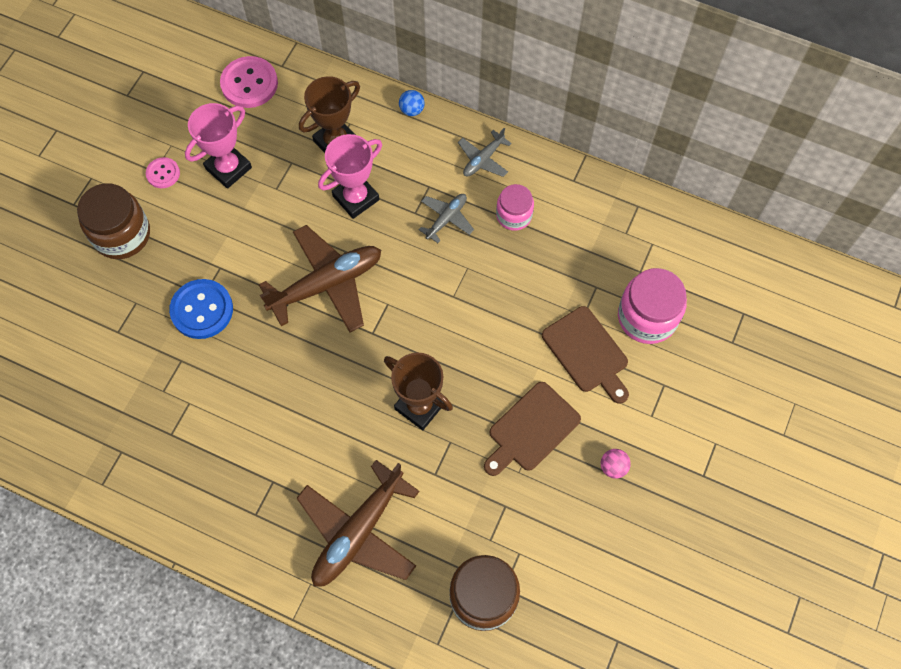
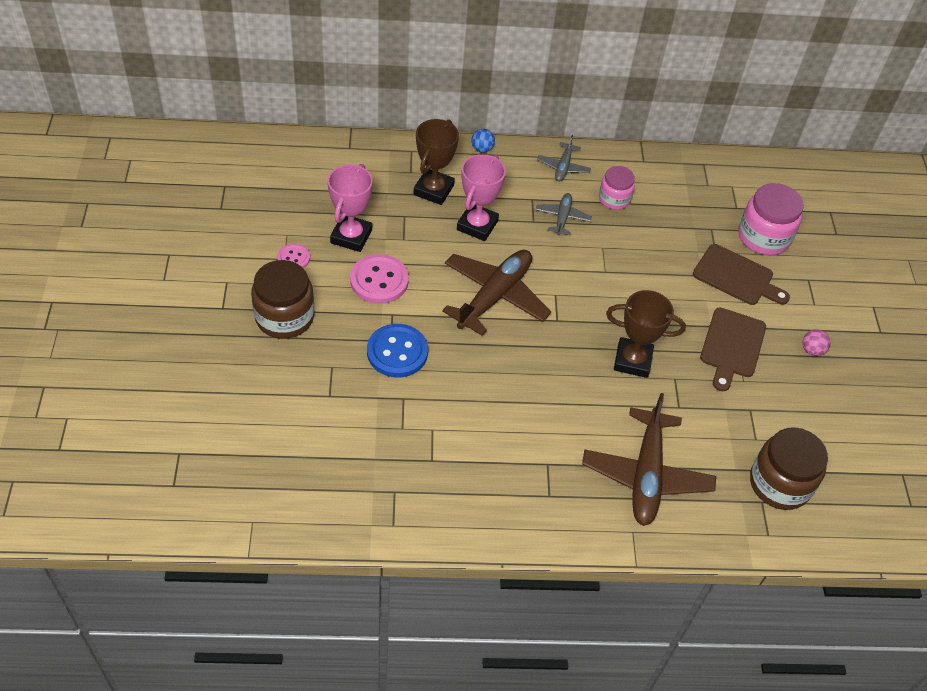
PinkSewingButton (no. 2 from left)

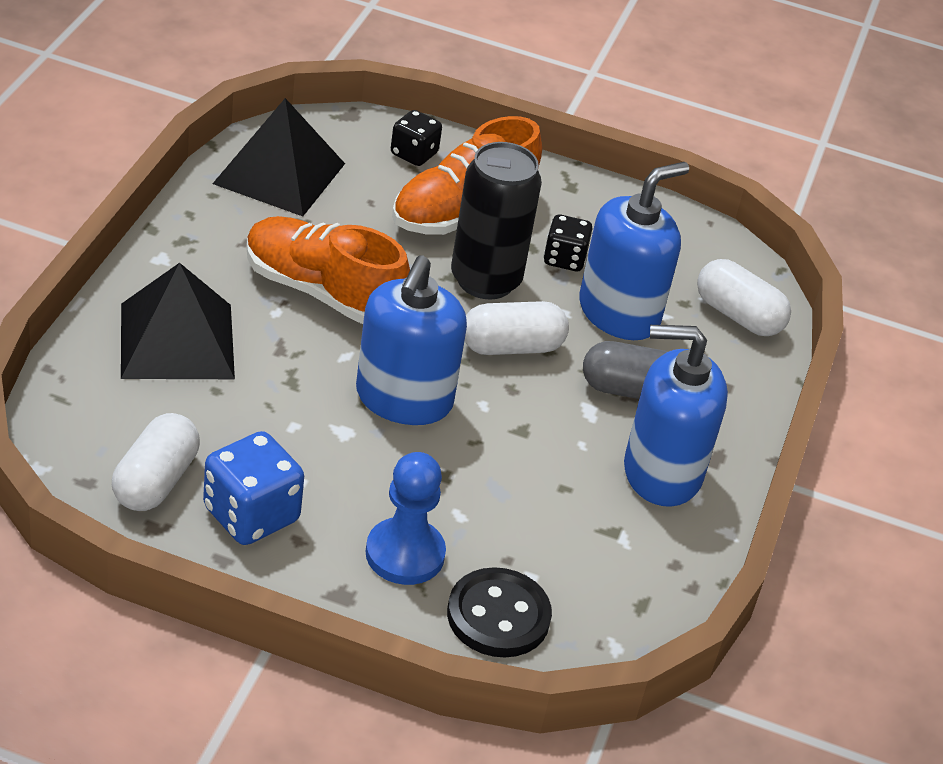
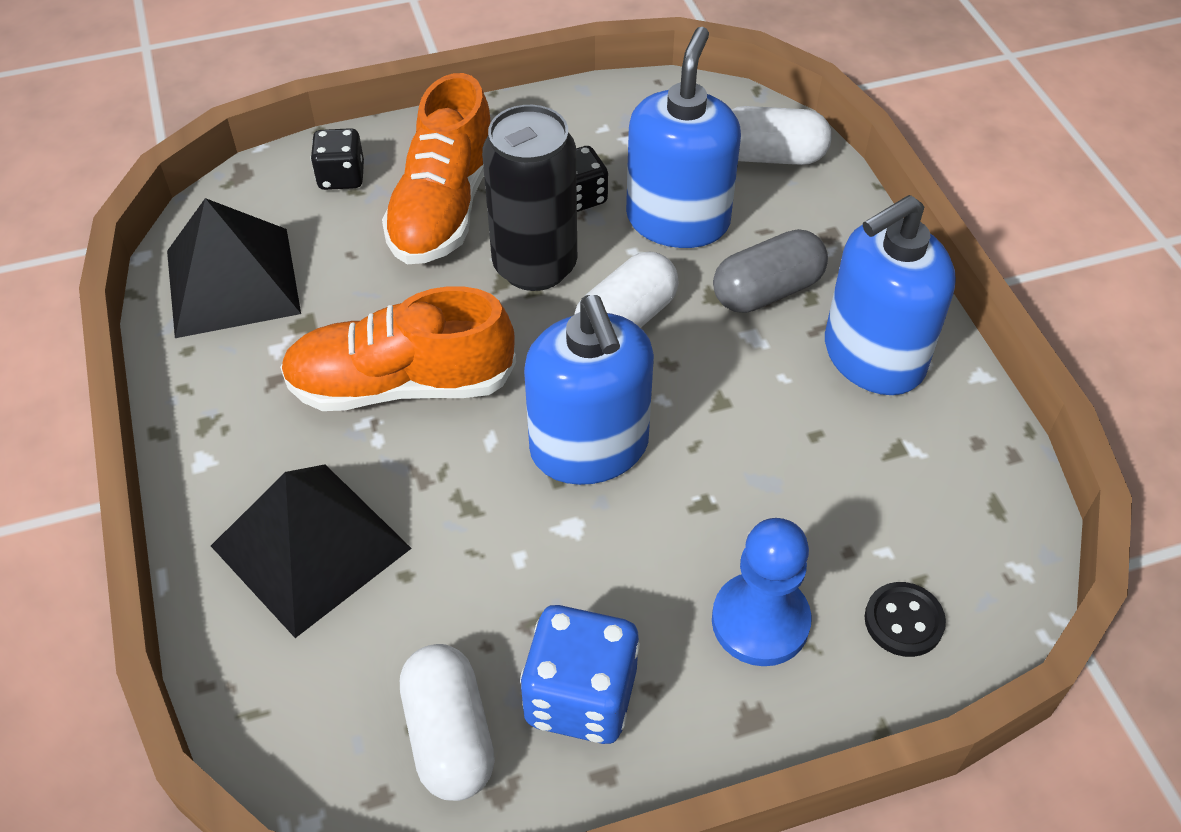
EbonySewingButton

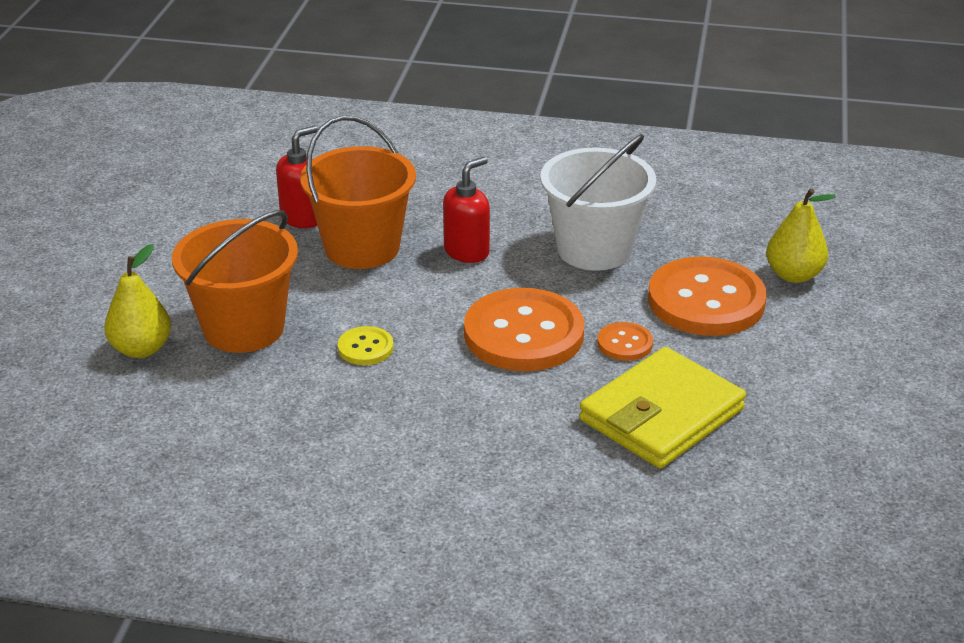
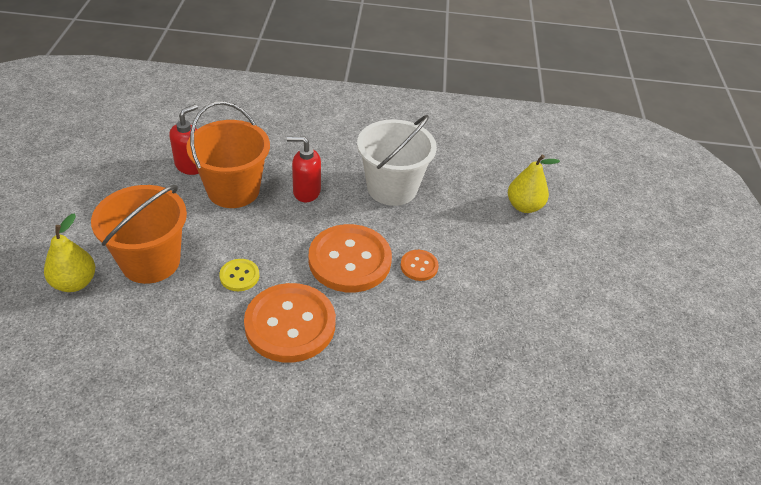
RedPumpBottle (no. 2 from left)
YellowBillfold
BrightOrangeSewingButton (no. 1 from left)

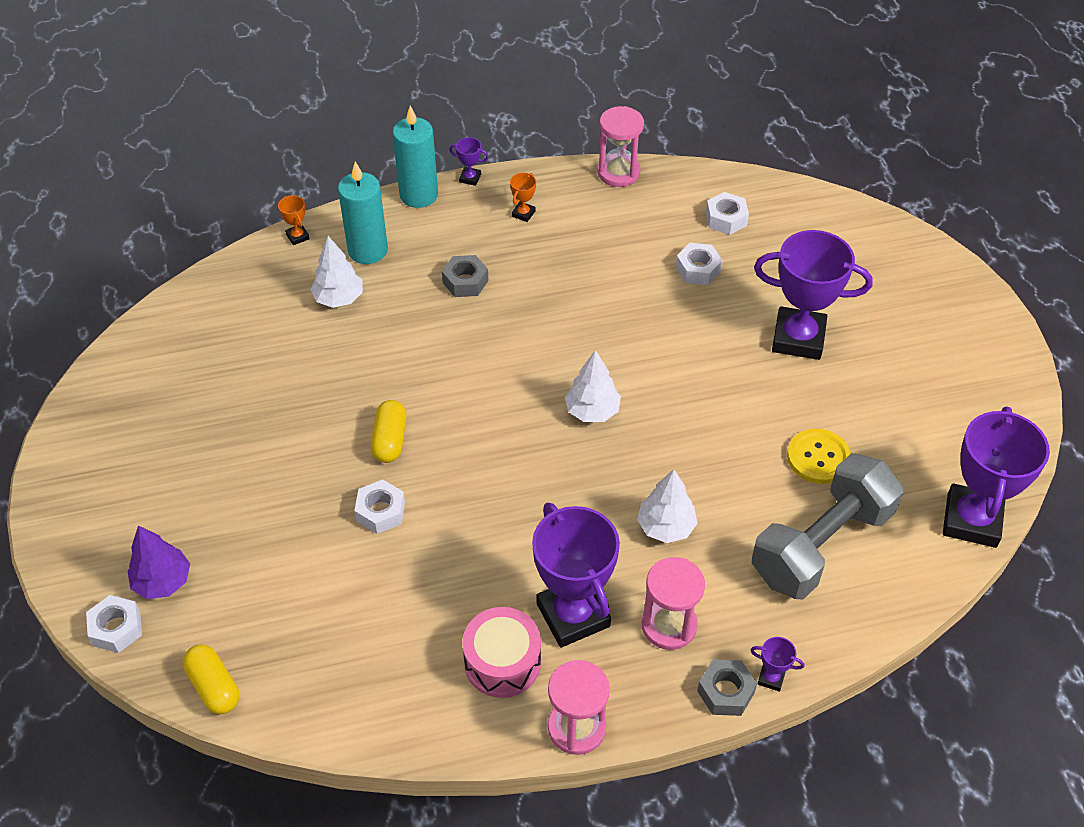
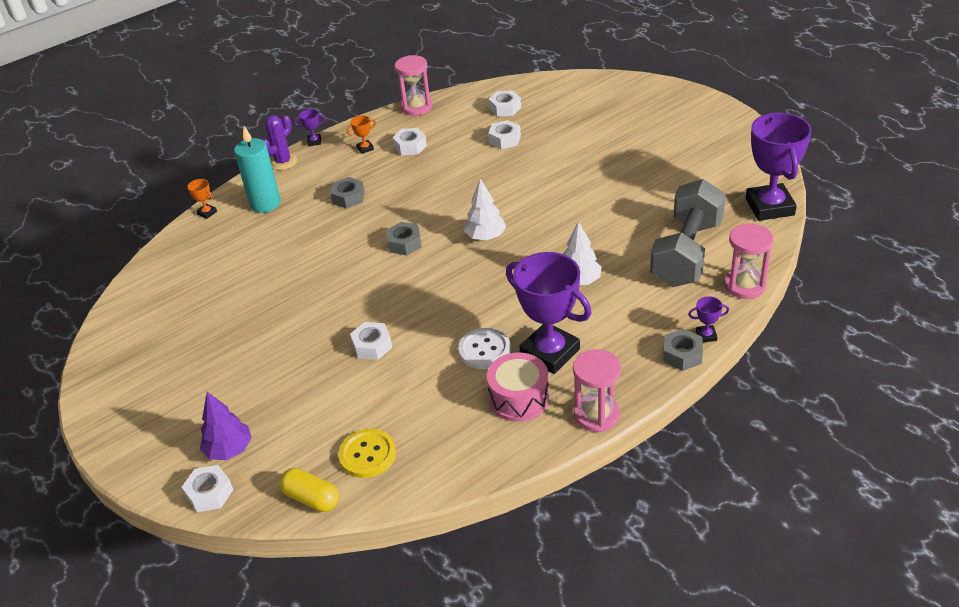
WhiteFirTree (no. 1 from left in the first image)
YellowPill (no. 2 from left in the first image)
VioletCactus
BrightOrangeTrophy (no. 2 from left)
PinkSandglass (no. 3 from left)
VioletTrophy (no. 4 from left in the first image)
YellowSewingButton
AshGreyNut (no. 2 from left)
WhiteNut (no. 3 from left)
WhiteSewingButton

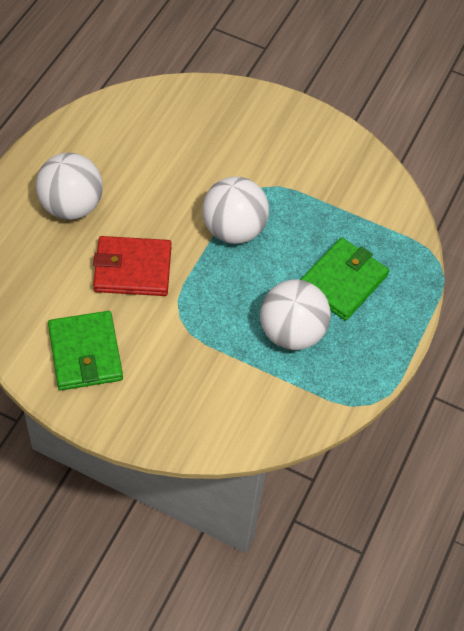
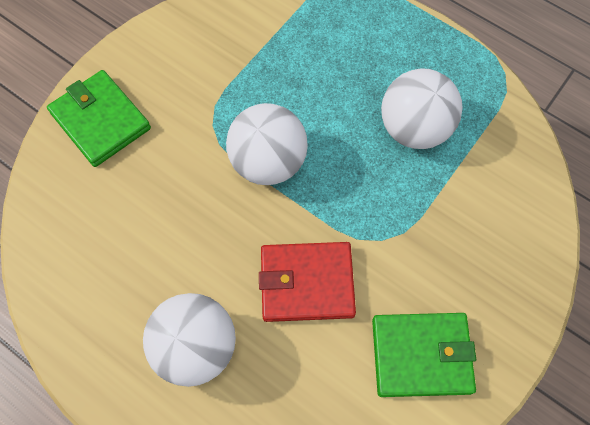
RedBillfold
GreenBillfold (no. 1 from left)

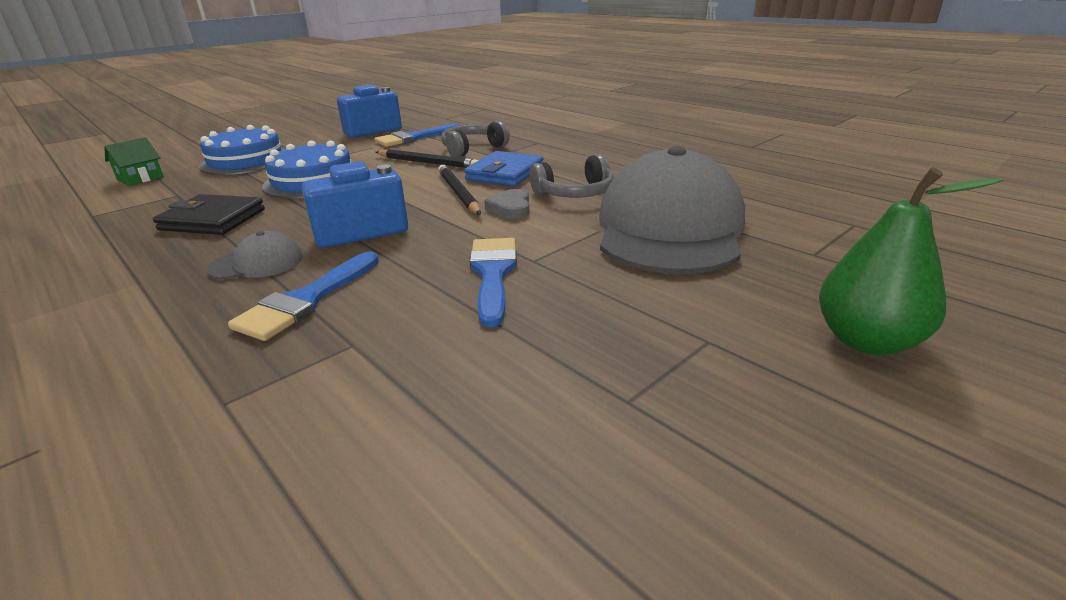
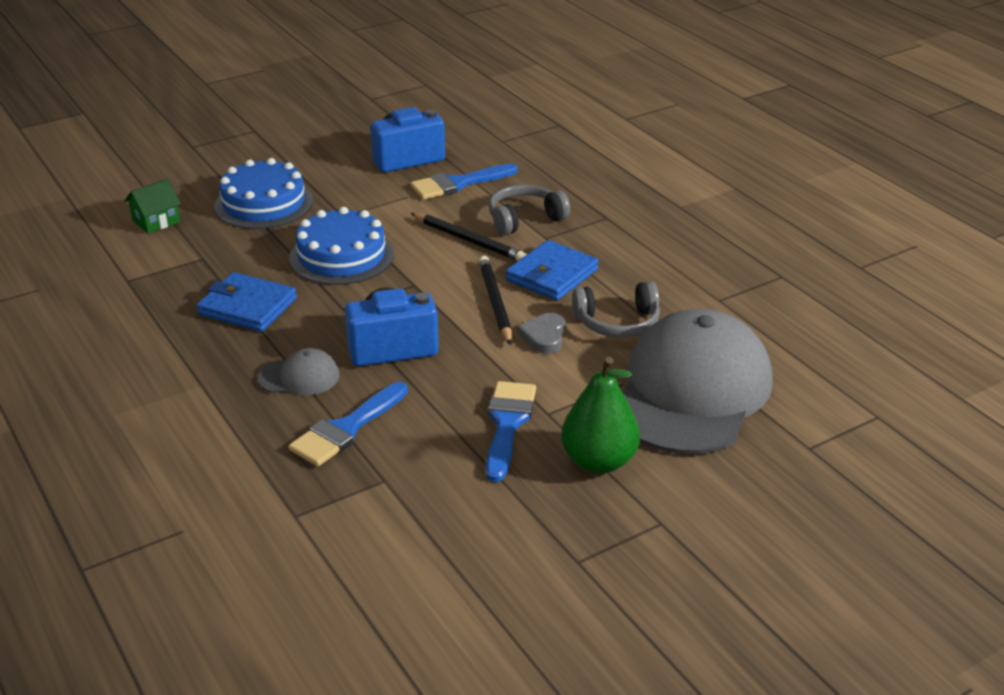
CobaltBillfold (no. 1 from left)
GreenToyPear

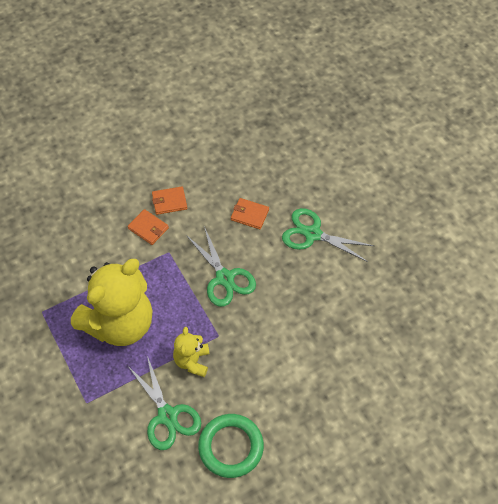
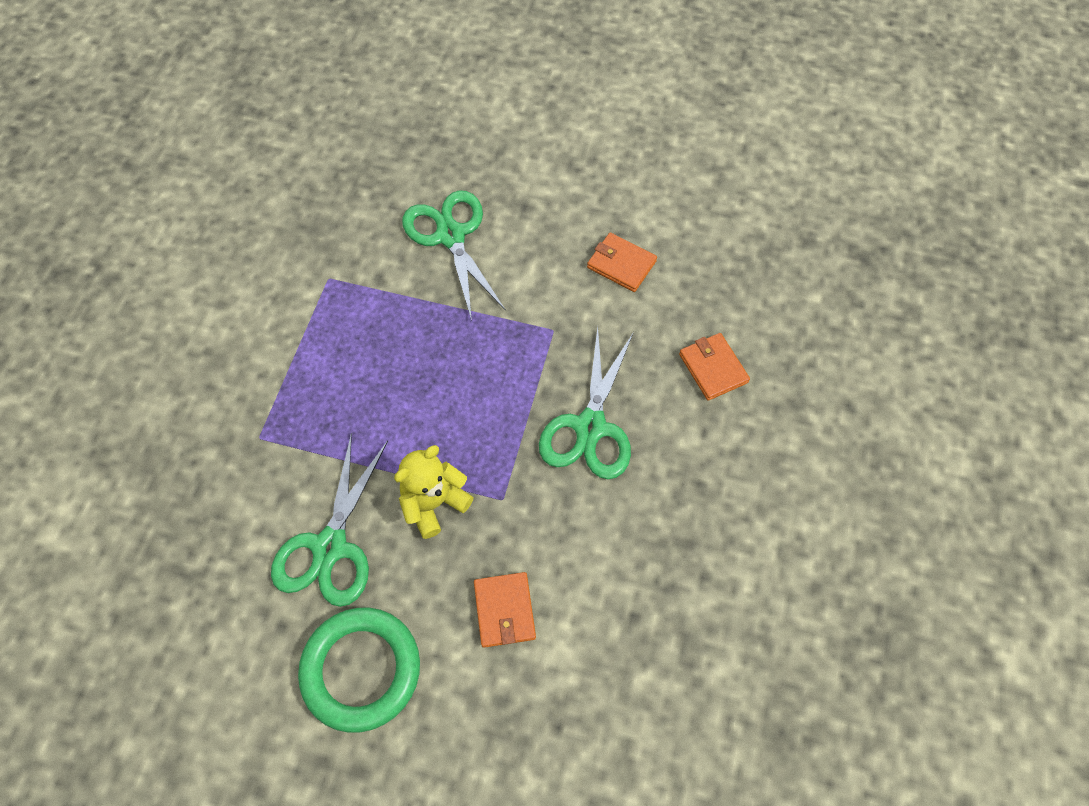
YellowTeddy (no. 1 from left in the first image)
BrightOrangeBillfold (no. 1 from left)
GreenPairOfScissors (no. 2 from left)

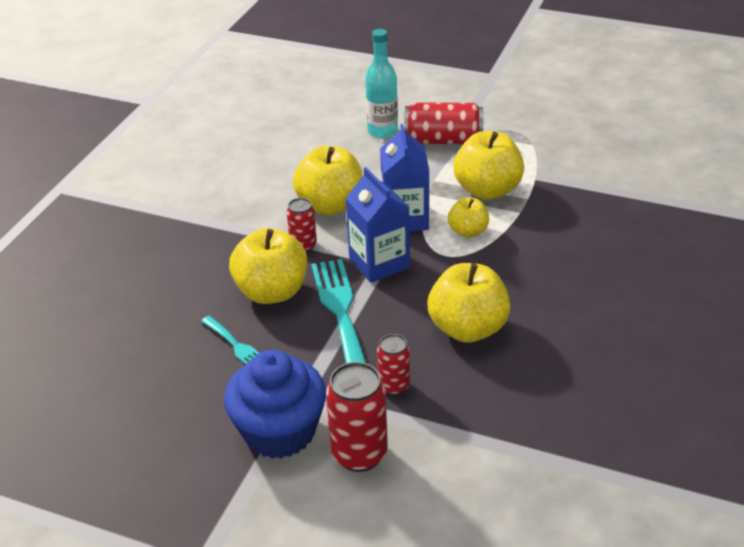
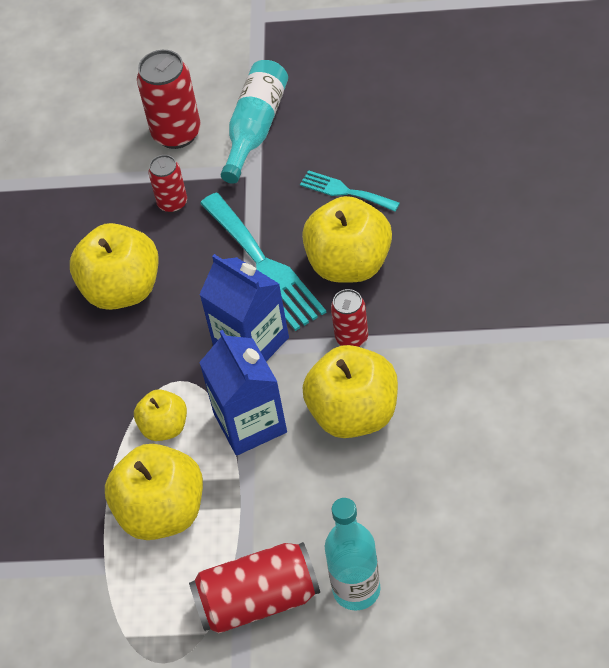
TealFlask (no. 1 from left)

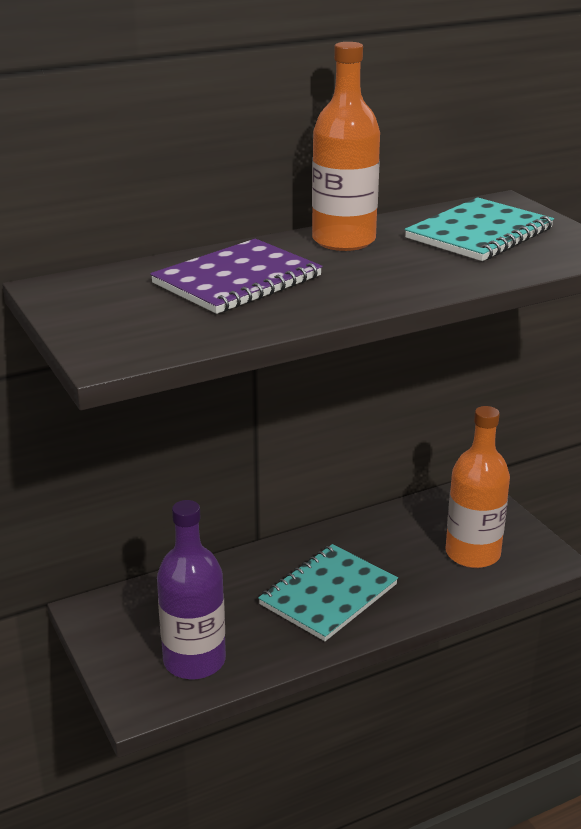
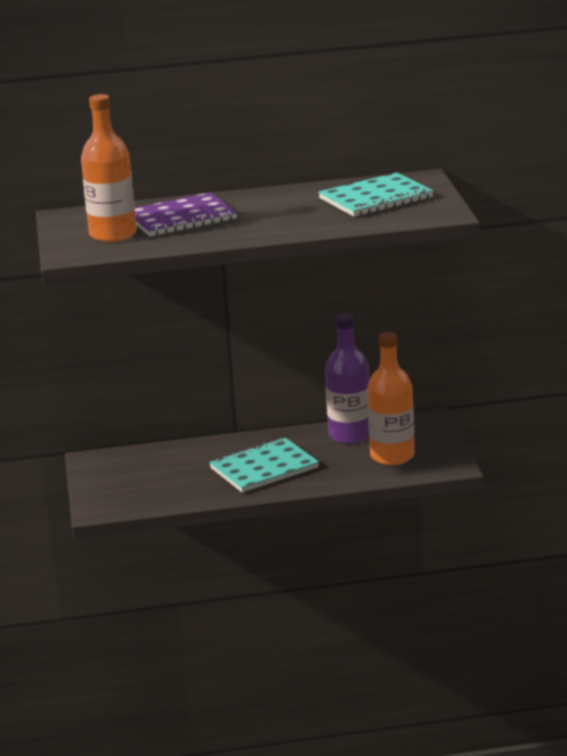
VioletFlask
BrightOrangeFlask (no. 1 from left)

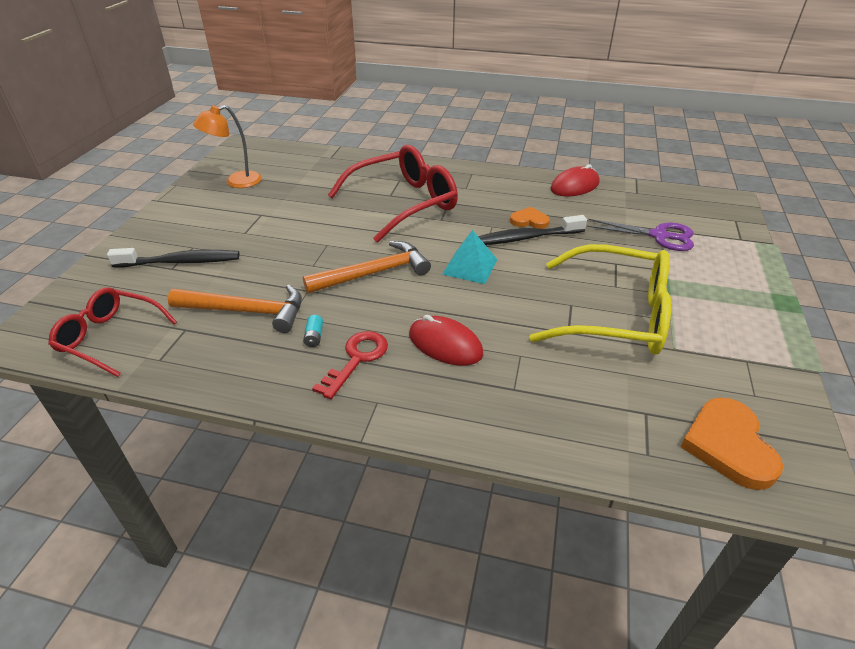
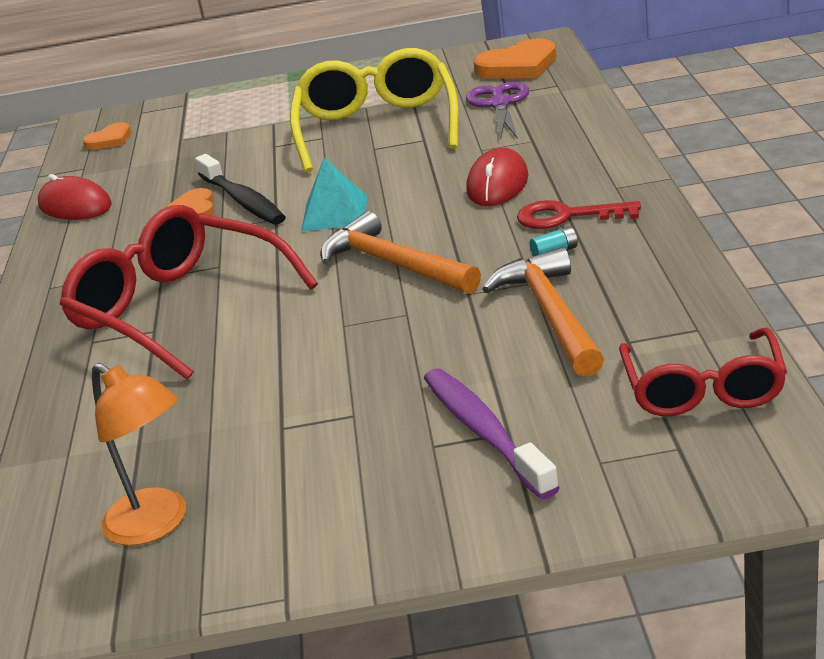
VioletToothBrush
VioletPairOfScissors
BrightOrangeHeart (no. 1 from left)

